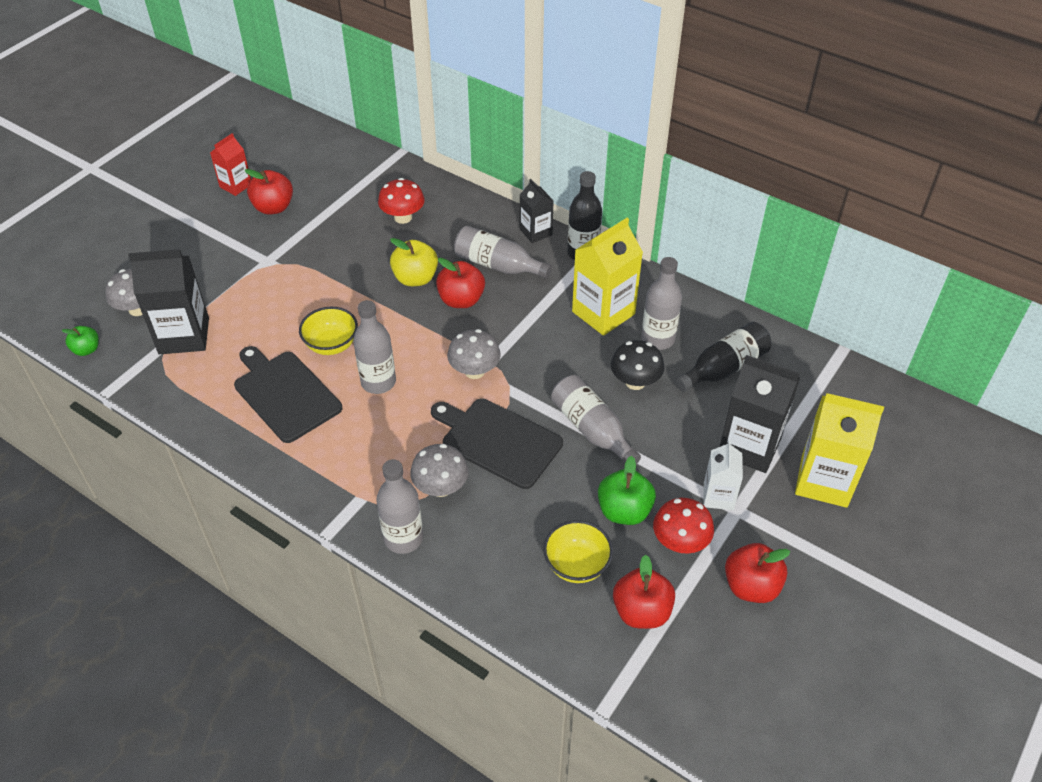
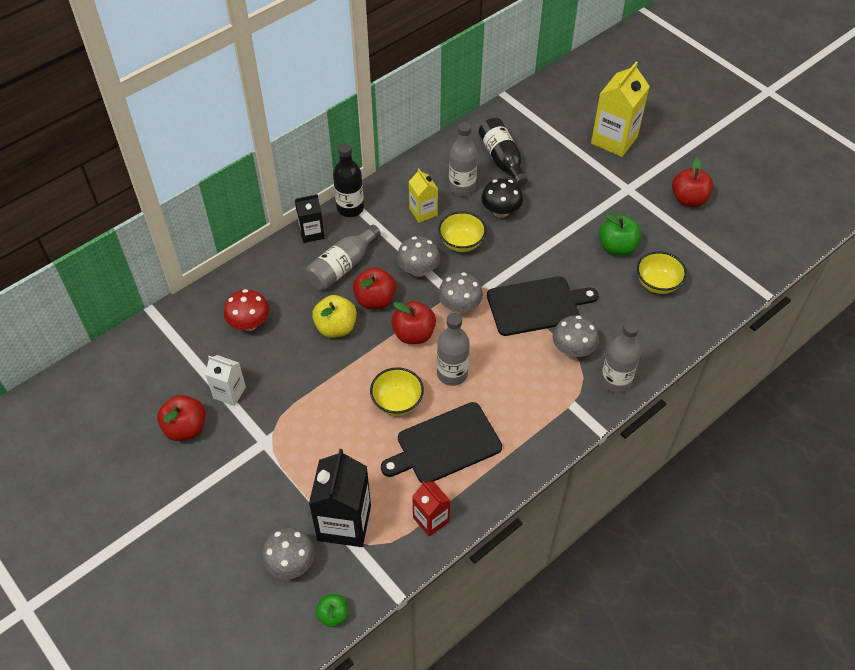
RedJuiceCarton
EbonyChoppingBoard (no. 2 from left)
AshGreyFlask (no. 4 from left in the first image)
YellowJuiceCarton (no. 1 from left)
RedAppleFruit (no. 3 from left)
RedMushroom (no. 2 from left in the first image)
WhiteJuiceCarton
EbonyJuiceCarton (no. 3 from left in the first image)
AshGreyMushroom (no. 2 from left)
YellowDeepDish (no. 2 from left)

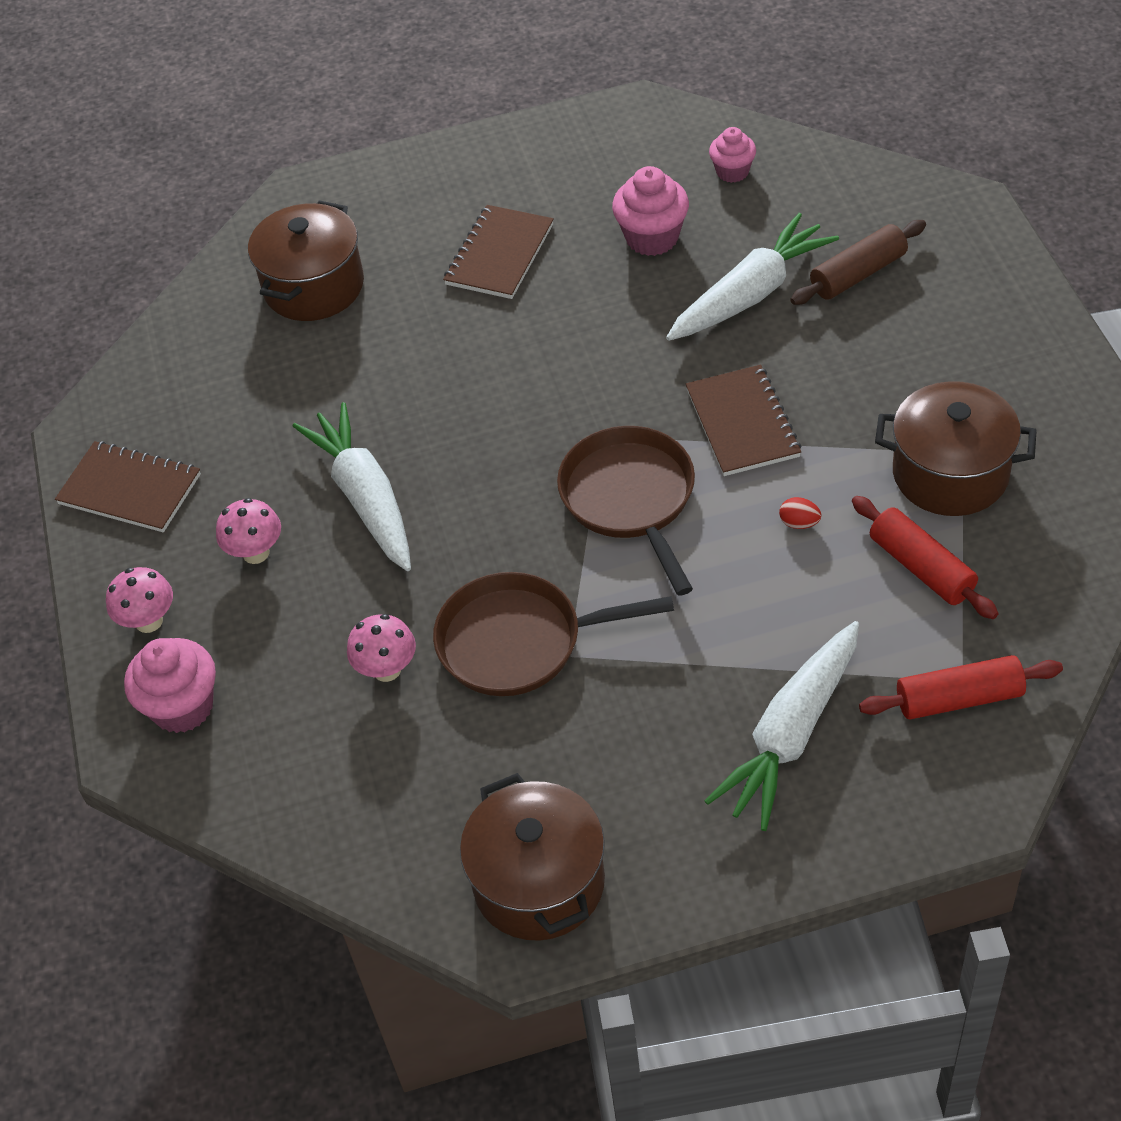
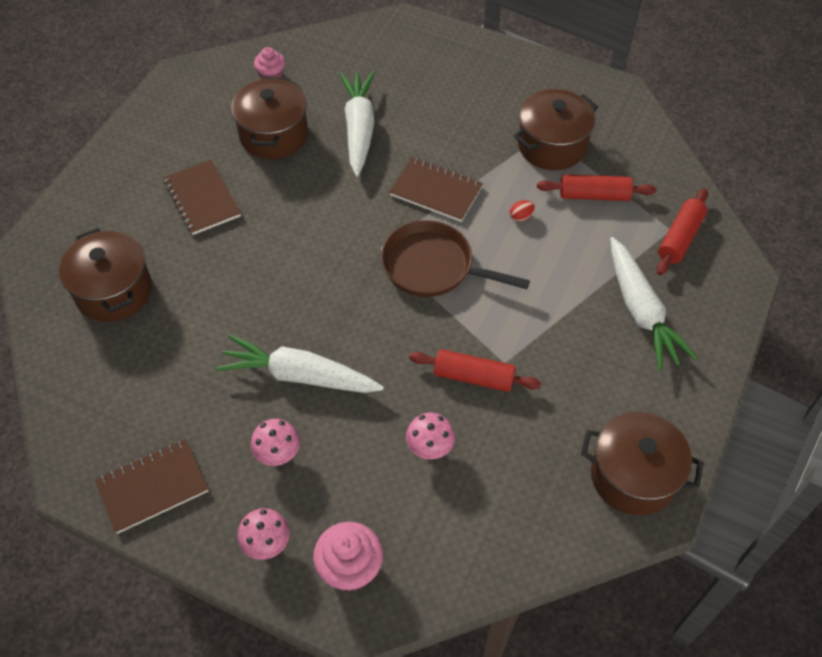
RedPastryRoller (no. 1 from left)
DarkBrownStockpot (no. 2 from left)
DarkBrownPastryRoller

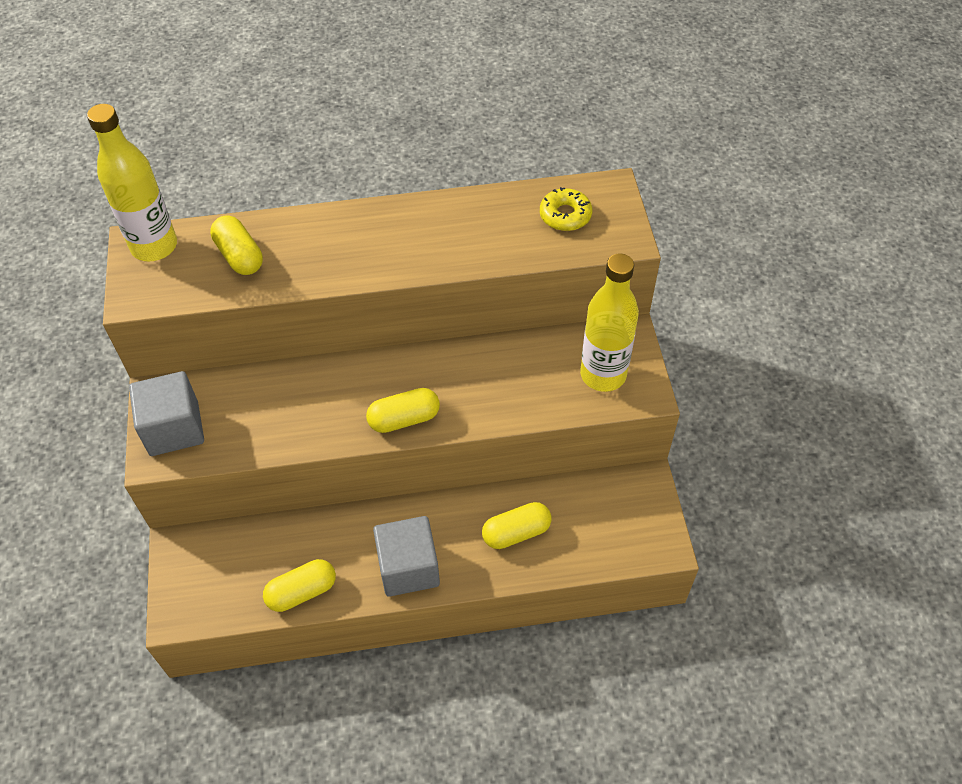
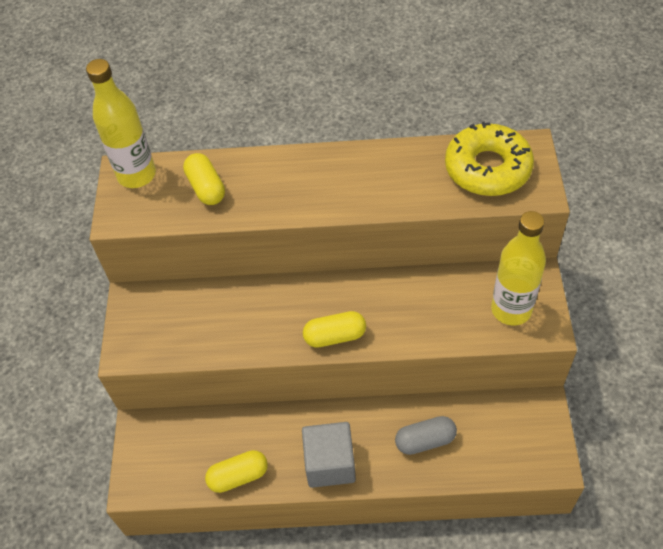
AshGreyCube (no. 1 from left in the first image)
AshGreyPill
YellowDoughnut

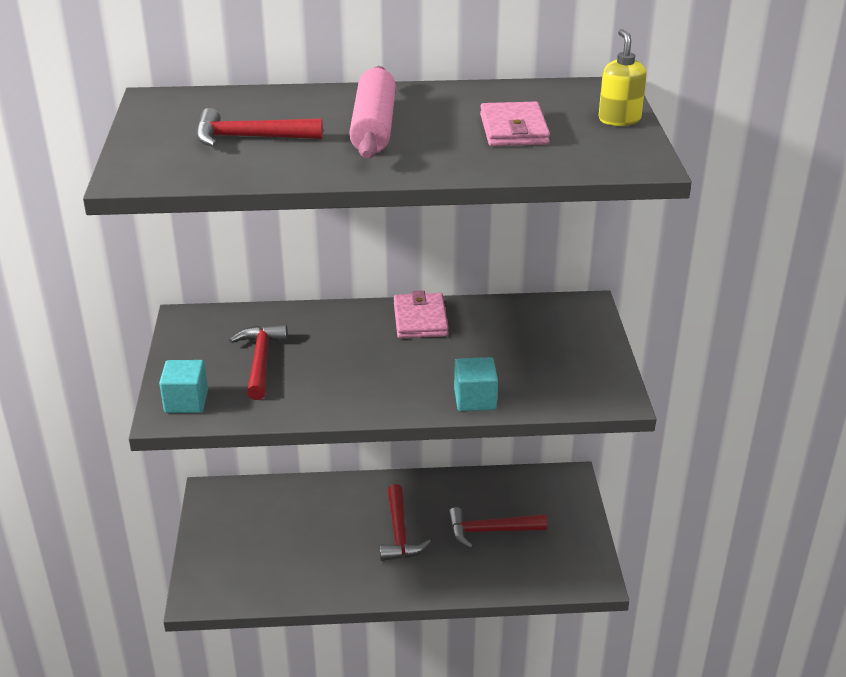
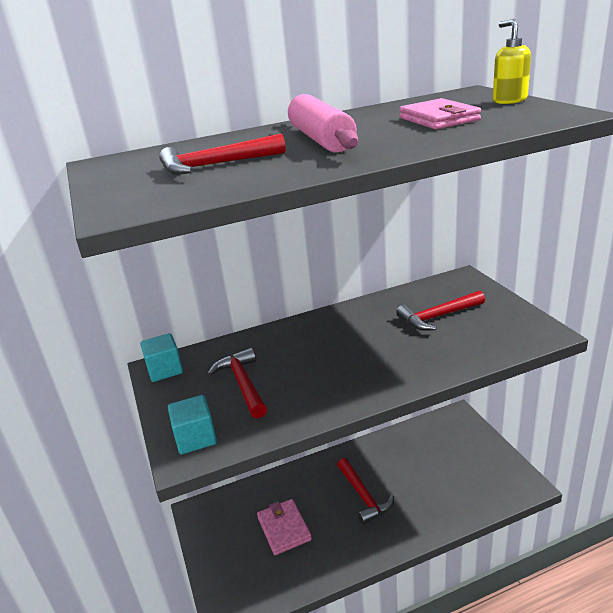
PinkBillfold (no. 1 from left)
RedClawHammer (no. 4 from left)
TealCube (no. 1 from left)

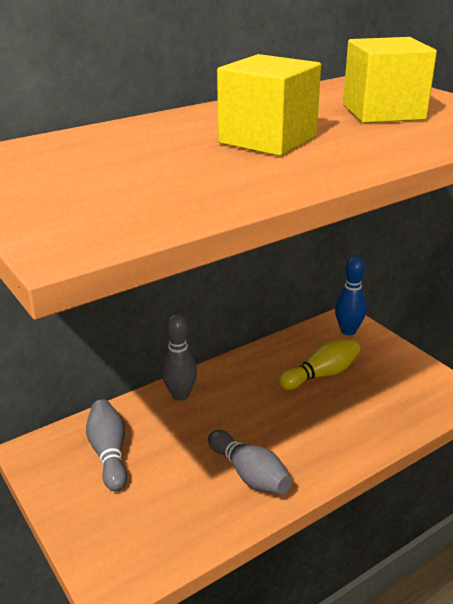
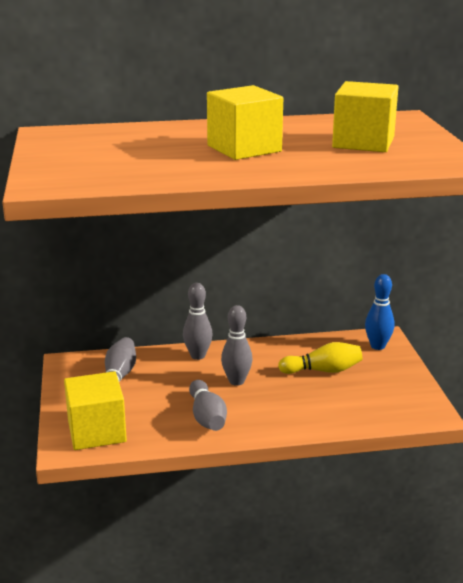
YellowCube (no. 1 from left)
AshGreyBowlingPin (no. 4 from left)

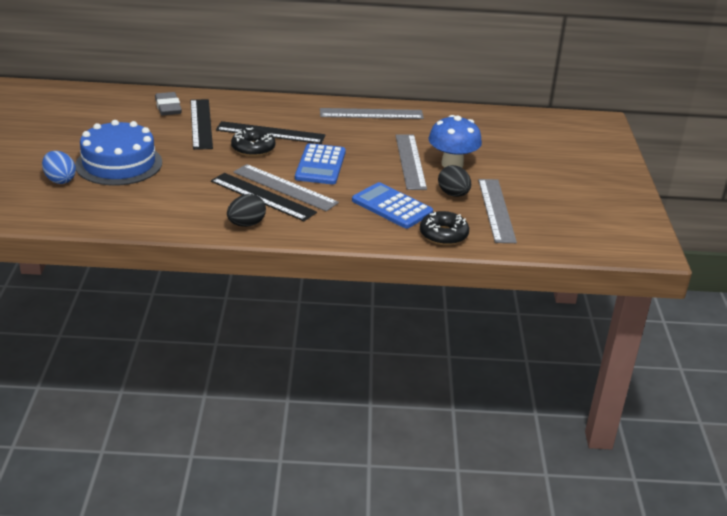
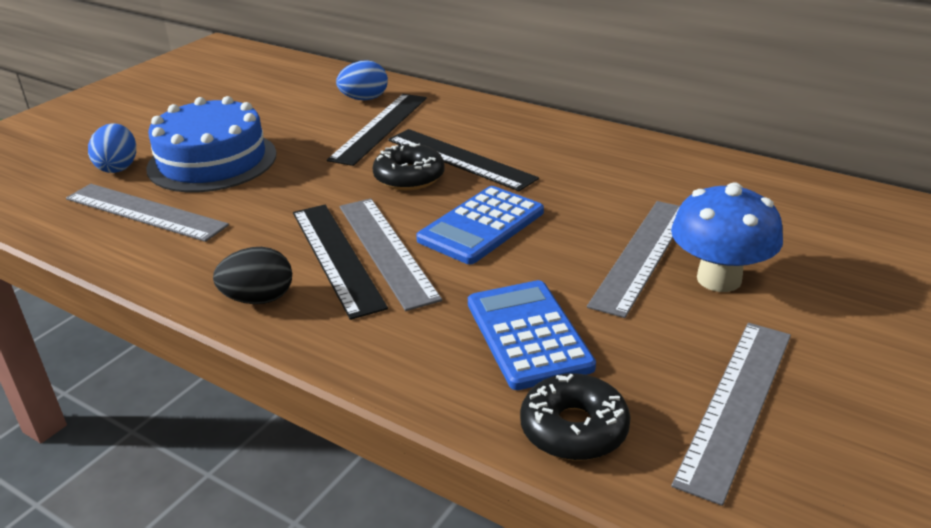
CobaltToyEgg (no. 2 from left)
AshGreyStraightedge (no. 1 from left)
EbonyToyEgg (no. 2 from left in the first image)

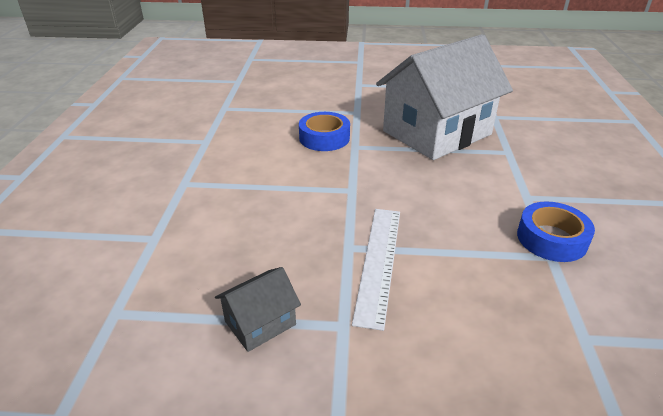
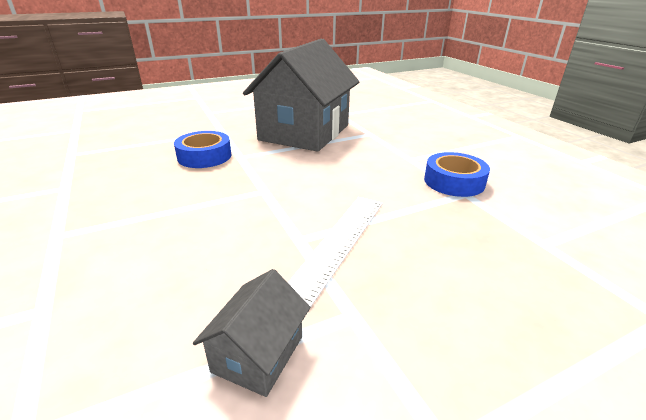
WhiteStraightedge
AshGreyToyHouse (no. 2 from left)

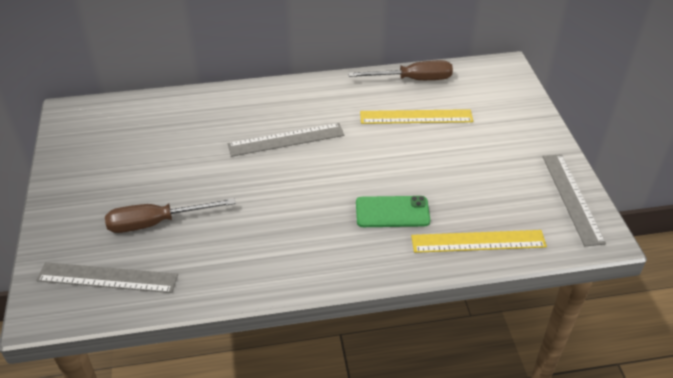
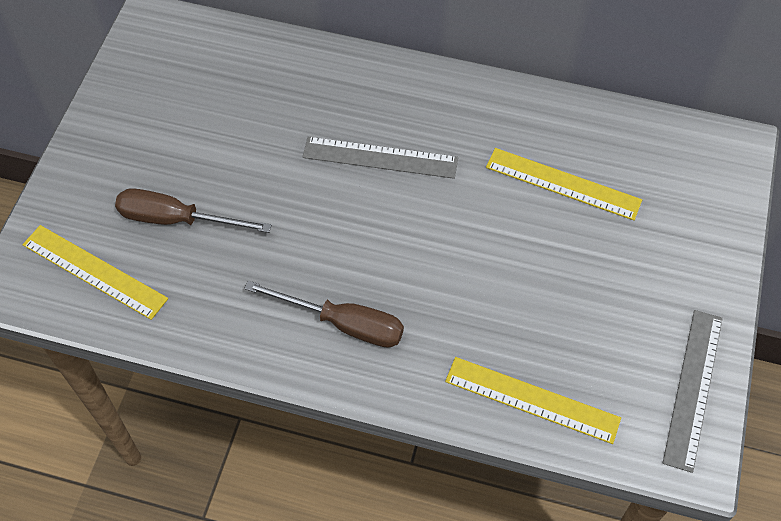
YellowStraightedge (no. 1 from left)
DarkBrownFlatScrewdriver (no. 2 from left)
GreenPhone

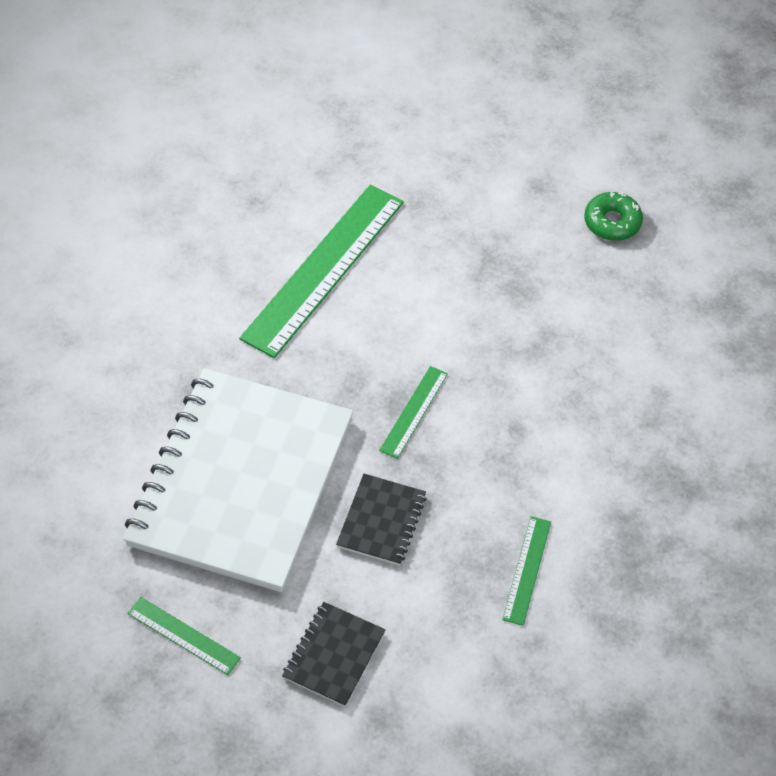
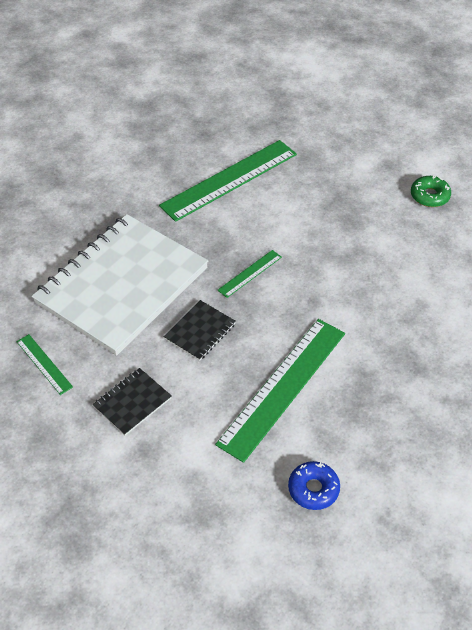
GreenStraightedge (no. 4 from left)
CobaltDoughnut

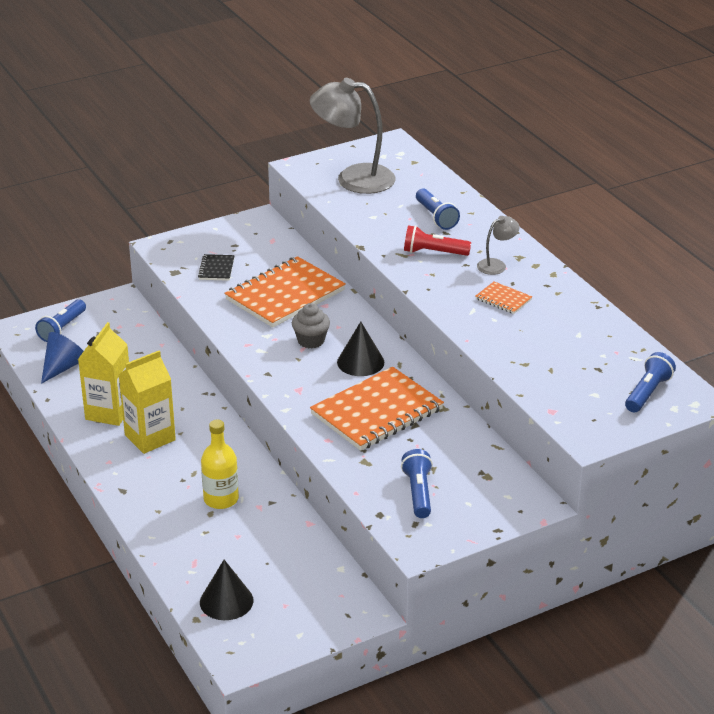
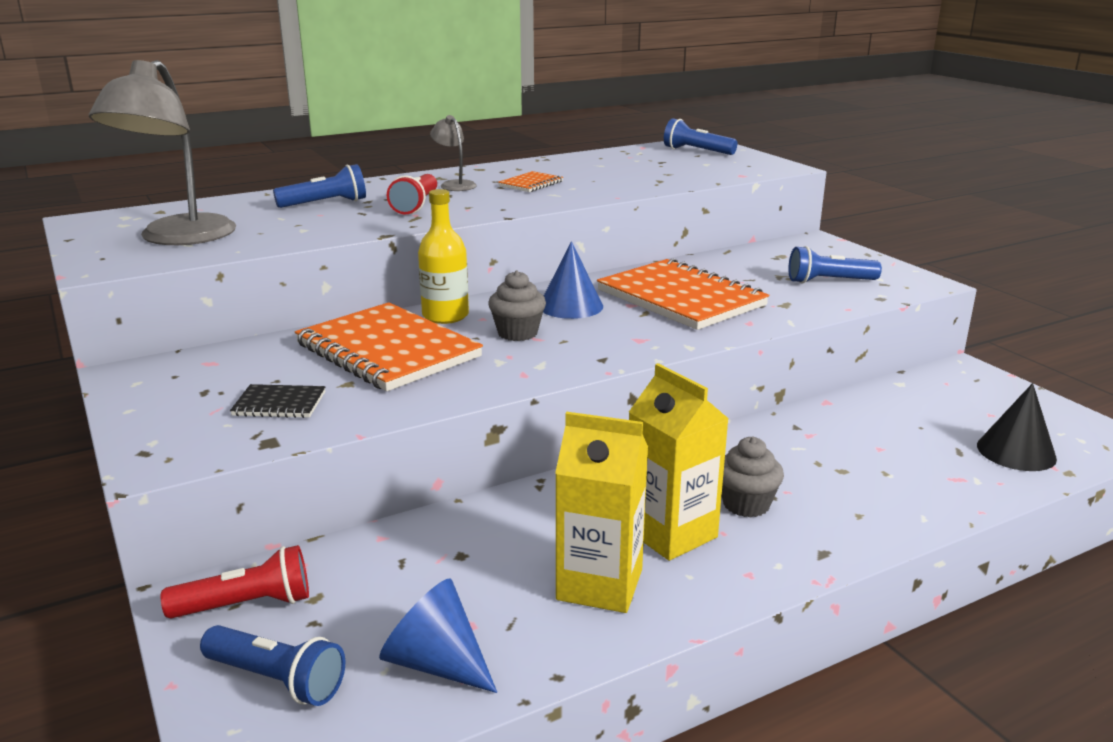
YellowFlask
CobaltConeShape (no. 2 from left)
RedPocketTorch (no. 1 from left)
AshGreyFairyCake (no. 2 from left)

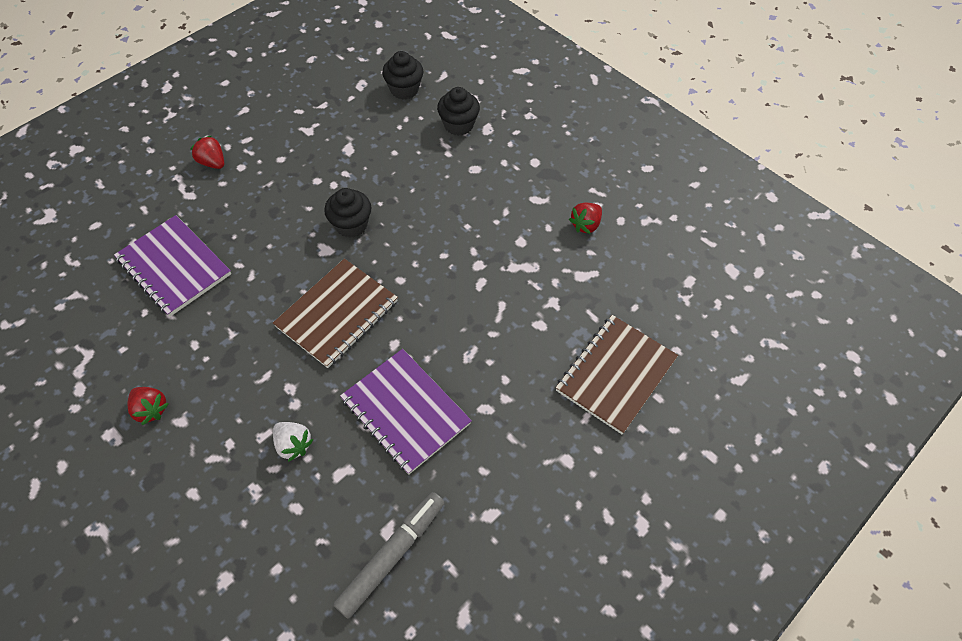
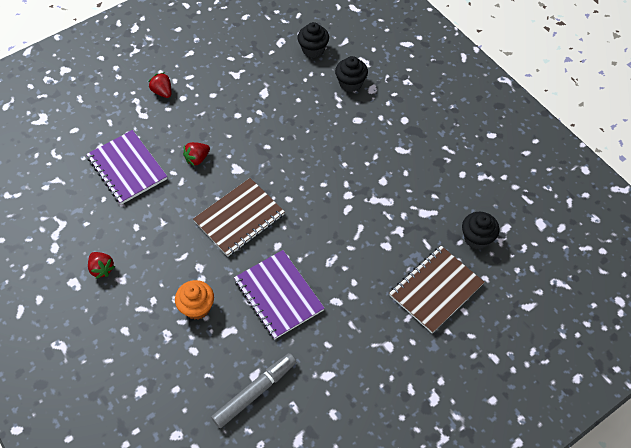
BrightOrangeFairyCake
EbonyFairyCake (no. 3 from left)
RedBerry (no. 3 from left)

